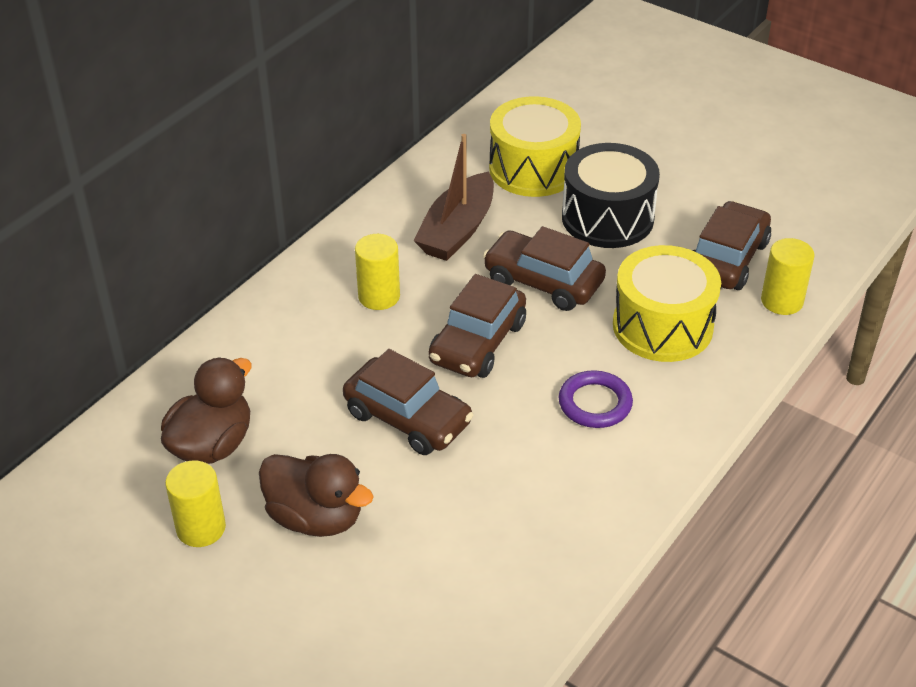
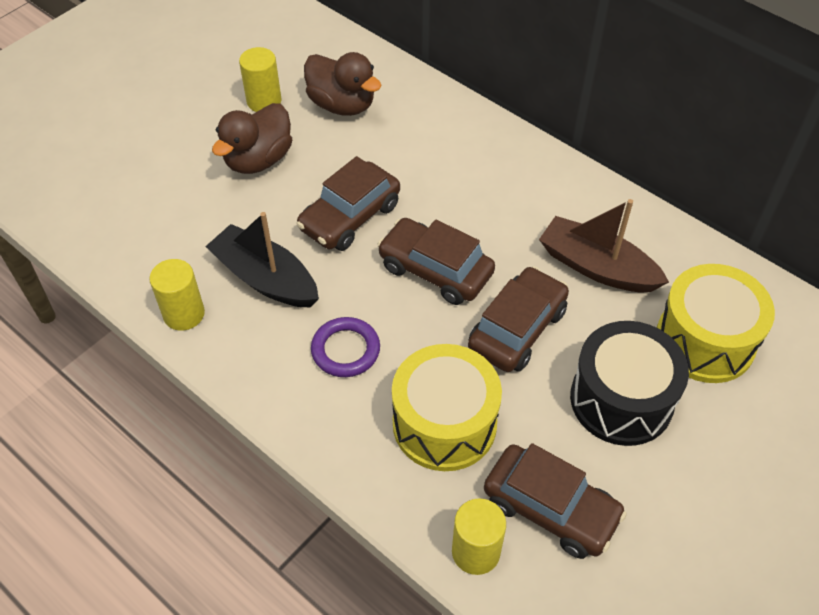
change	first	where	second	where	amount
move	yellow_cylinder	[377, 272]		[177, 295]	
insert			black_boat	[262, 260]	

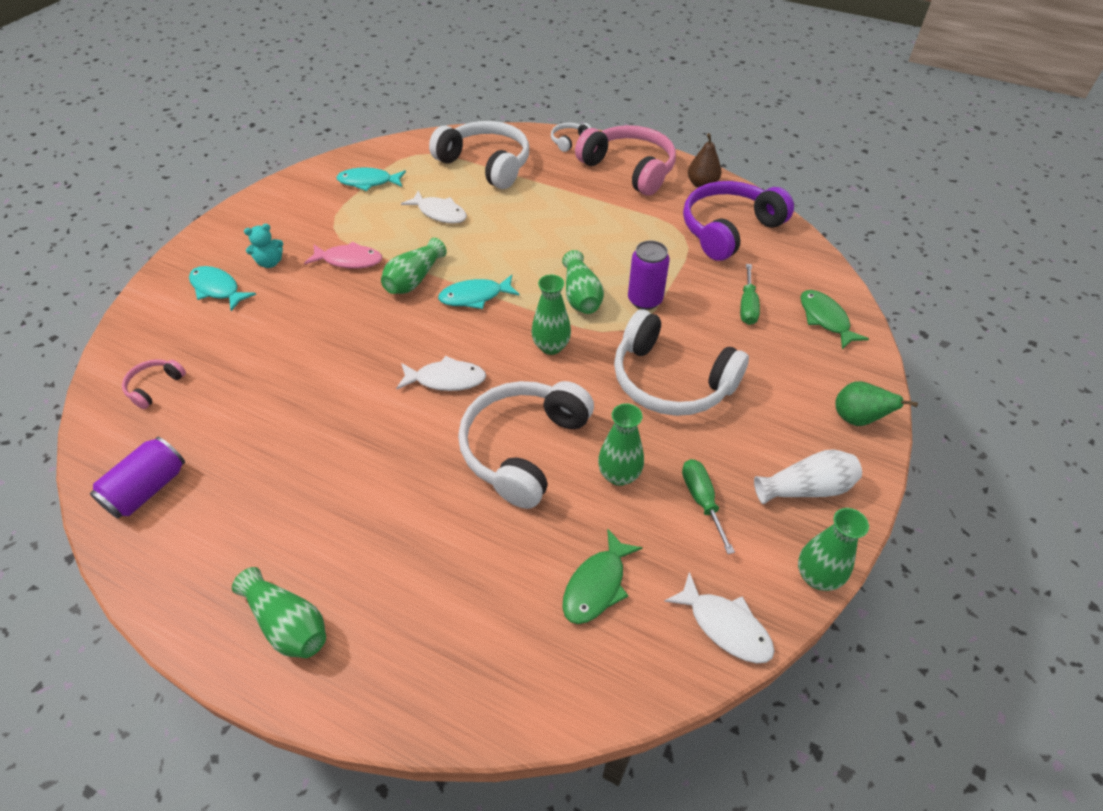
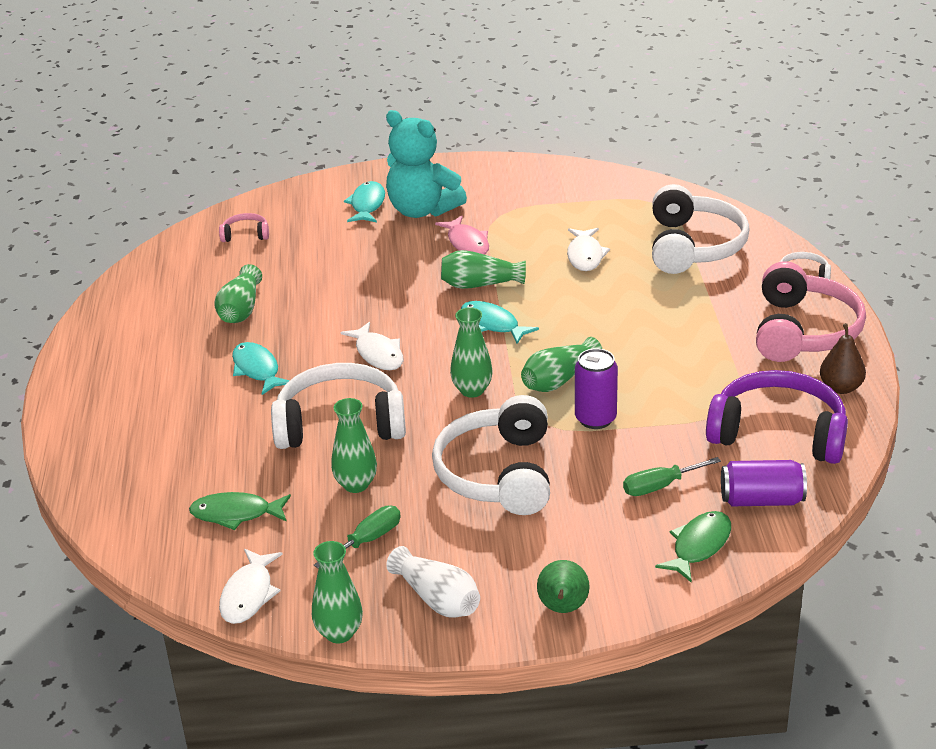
change	first	where	second	where	amount
move	turquoise_fish	[371, 179]		[261, 368]	
resize	turquoise_teddy_bear	[263, 246]		[426, 164]	x2.25
move	purple_can	[137, 478]		[764, 483]	
move	green_vase	[279, 612]		[238, 293]	

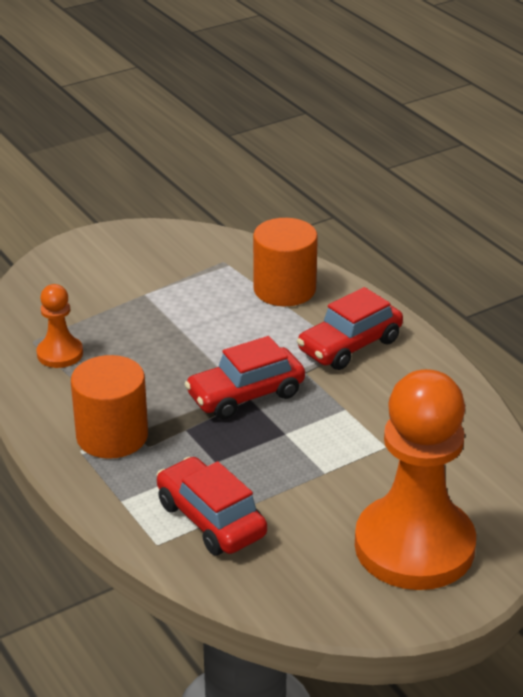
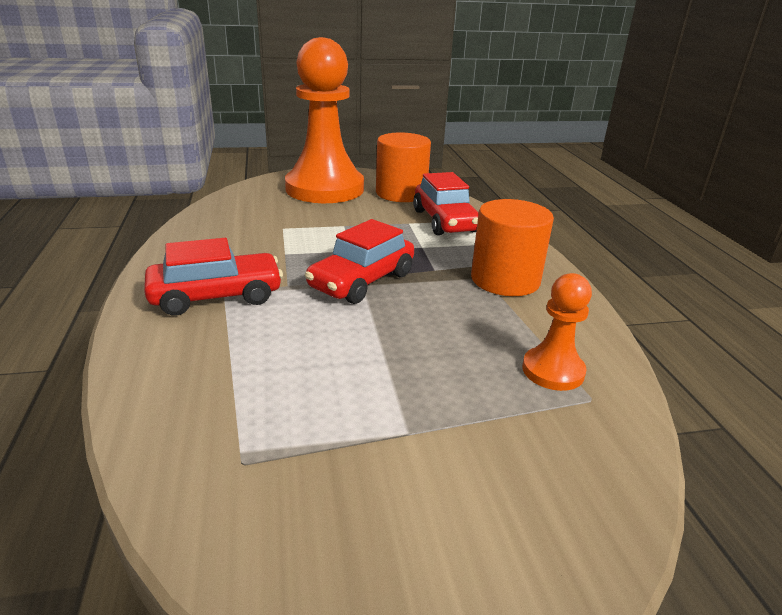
change	first	where	second	where	amount
move	orange_cylinder	[285, 262]		[403, 167]	
rotate	red_car	[245, 377]		[359, 261]	135 degrees clockwise

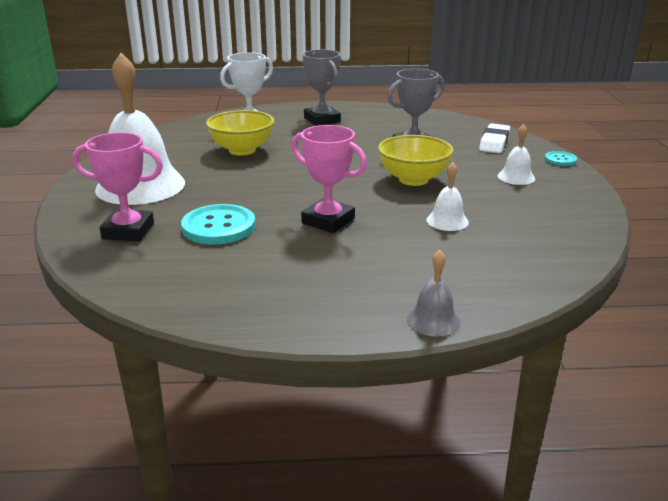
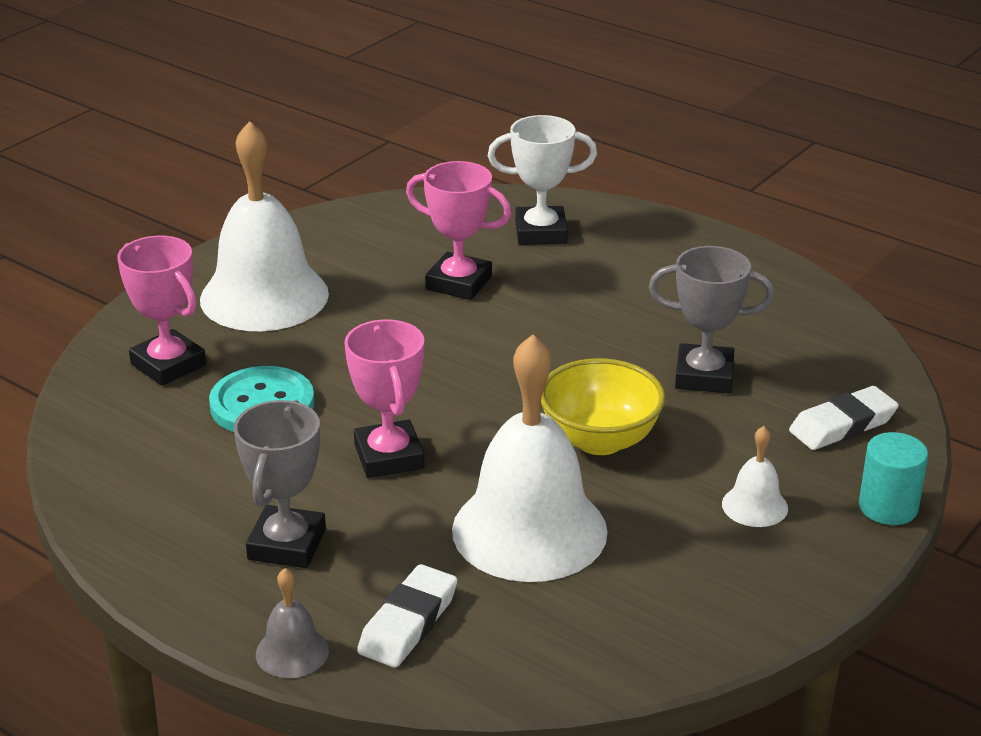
change	first	where	second	where	amount
move	grey_trophy	[322, 88]		[280, 484]	
replace	yellow_bowl	[240, 132]	pink_trophy	[458, 230]	
replace	turquoise_button	[561, 158]	turquoise_cylinder	[893, 478]	
resize	white_bell	[447, 196]		[530, 458]	x2.31
insert			white_eraser	[407, 616]	

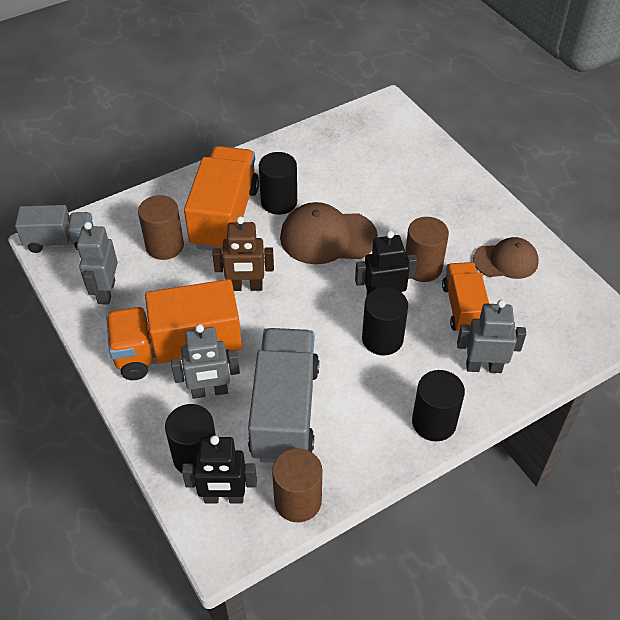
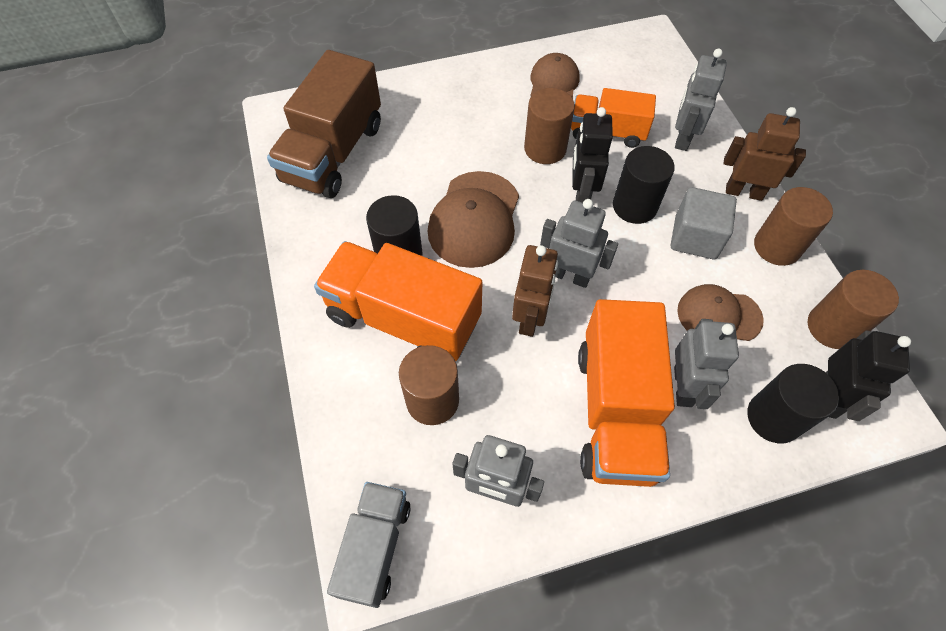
change	first	where	second	where	amount
replace	grey_truck	[283, 395]	brown_cap	[720, 312]	
replace	black_cylinder	[438, 405]	brown_robot	[764, 154]	
insert			brown_truck	[324, 124]	
insert			grey_cube	[704, 223]	
insert			brown_cylinder	[793, 226]	
insert			grey_robot	[579, 243]	

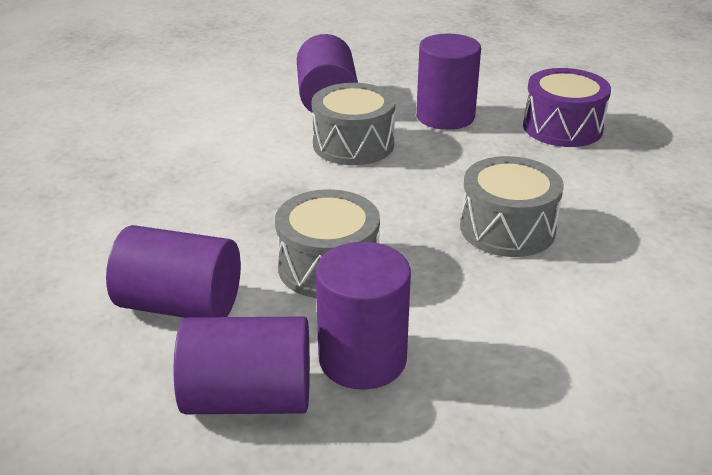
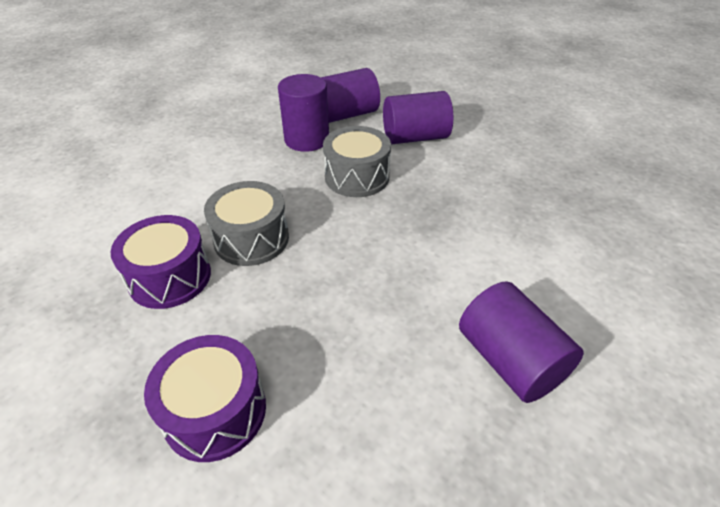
change	first	where	second	where	amount
delete	purple_cylinder	[448, 82]			
delete	grey_drum	[353, 124]			
insert			purple_drum	[161, 262]	

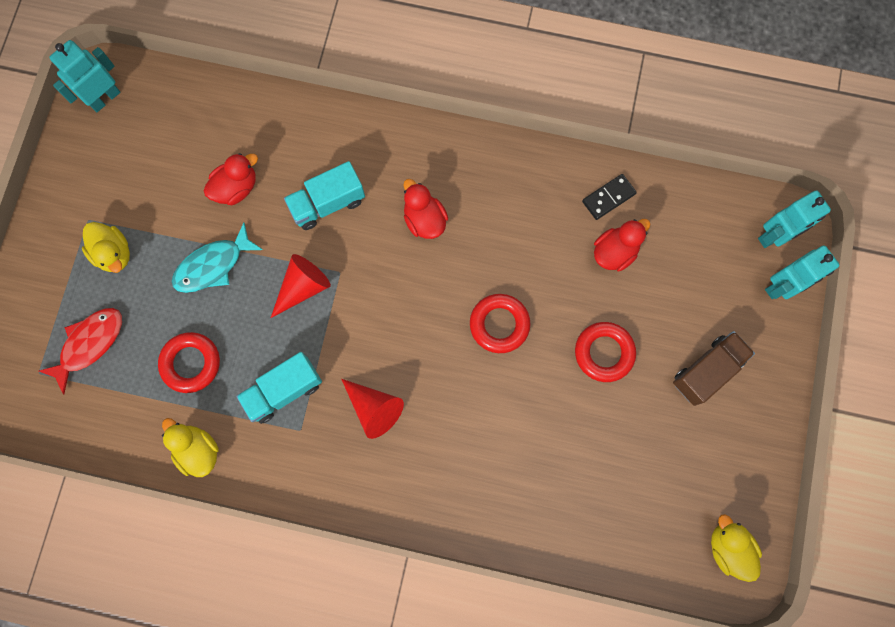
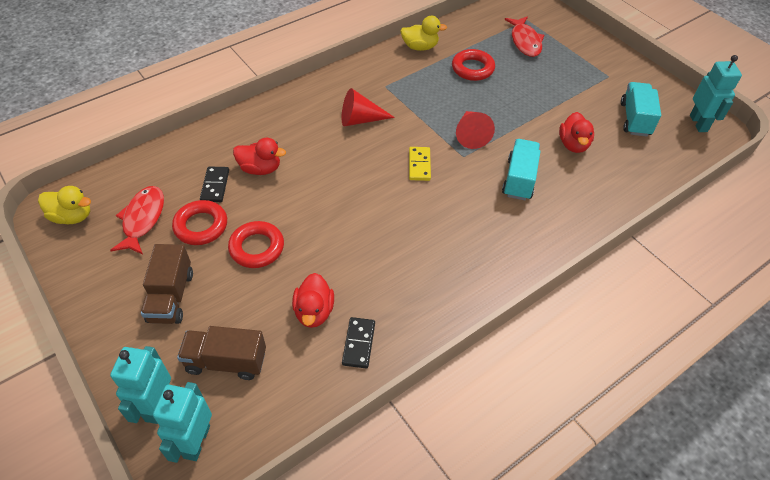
change	first	where	second	where	amount
move	red_duck	[425, 209]		[259, 156]	
delete	yellow_duck	[106, 247]			
delete	turquoise_fish	[217, 258]			
move	red_ring	[500, 323]		[199, 222]	
move	turquoise_truck	[279, 388]		[641, 109]	
insert			yellow_domino	[420, 164]	
insert			black_domino	[214, 184]	
insert			red_fish	[137, 220]	
insert			brown_truck	[221, 353]	

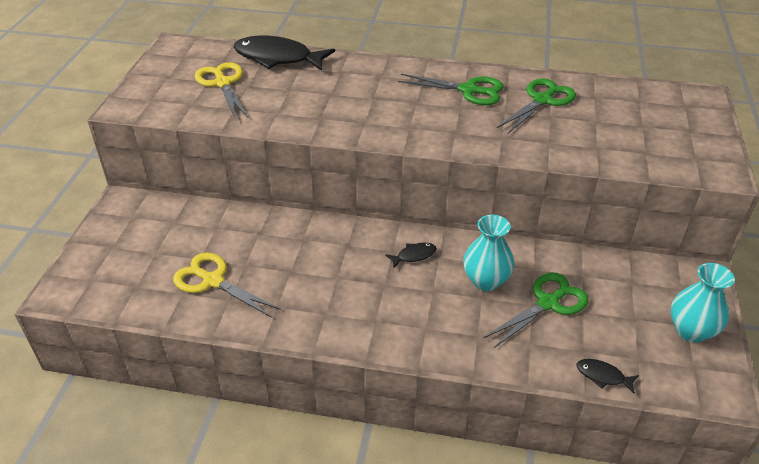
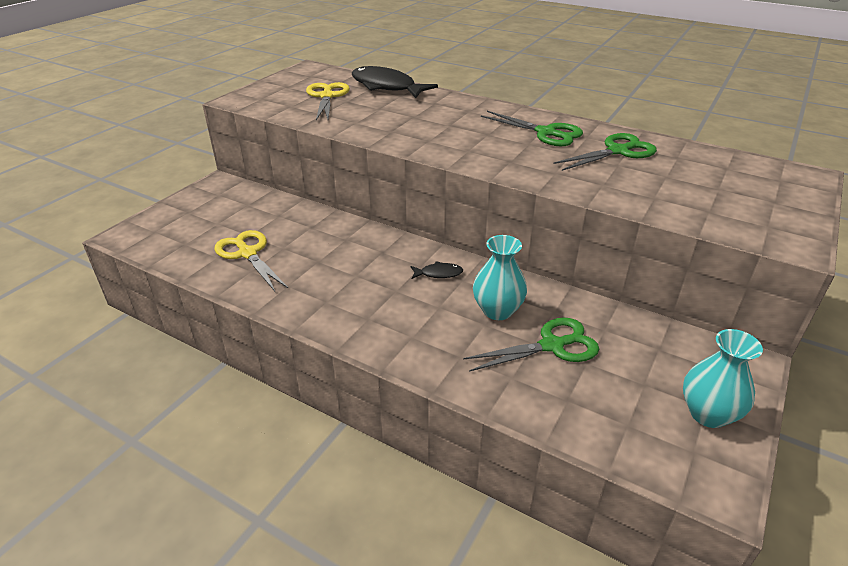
change	first	where	second	where	amount
delete	black_fish	[607, 376]			

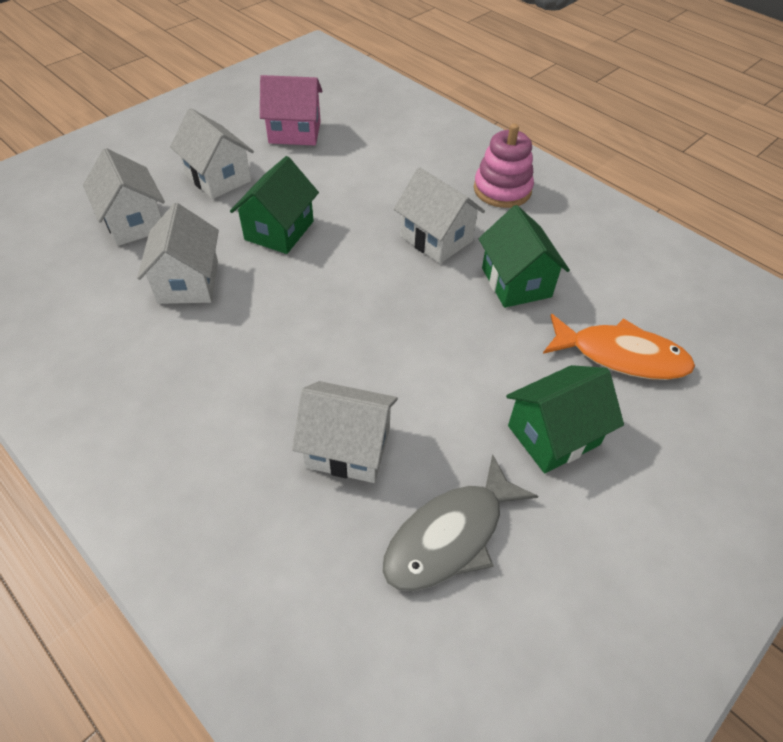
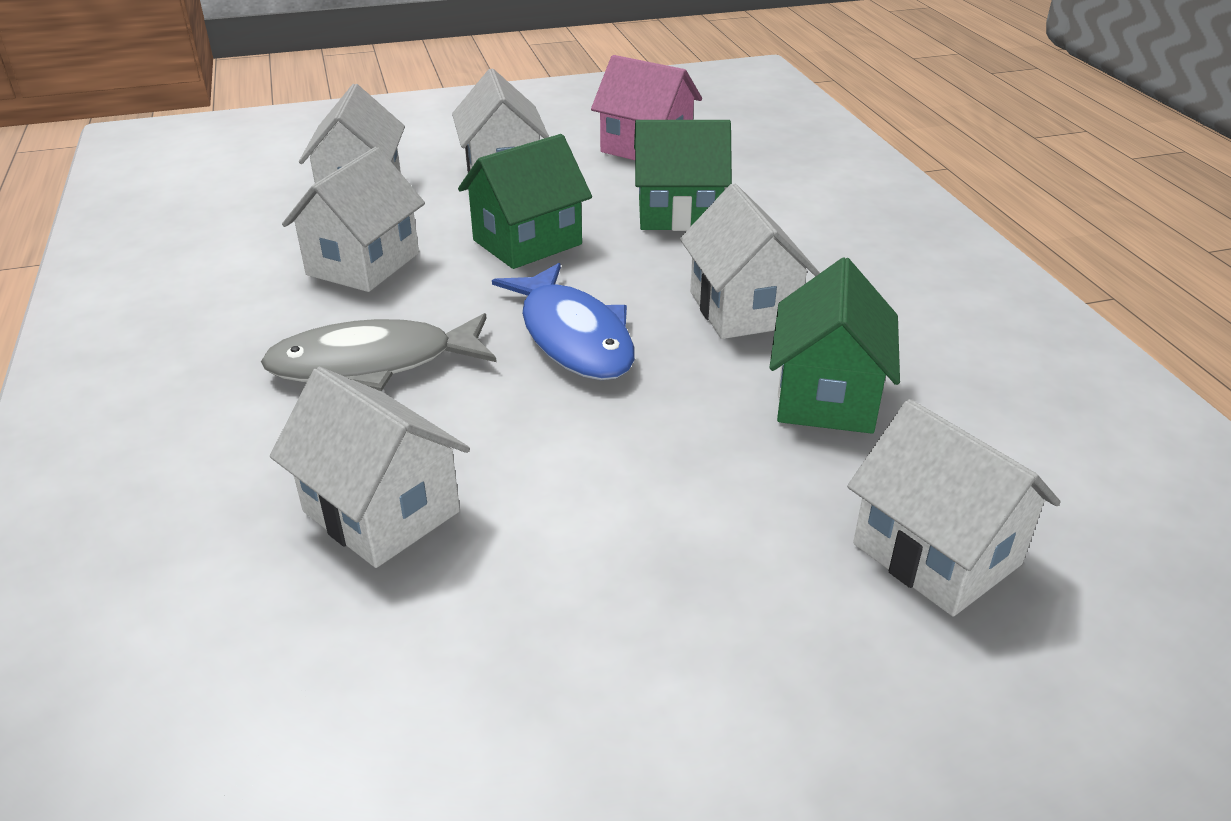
change	first	where	second	where	amount
delete	pink_stacking_toy	[504, 166]			
replace	orange_fish	[619, 347]	white_house	[954, 507]	
move	green_house	[565, 419]		[683, 175]	
move	grey_fish	[460, 522]		[379, 352]	
insert			blue_fish	[563, 321]	

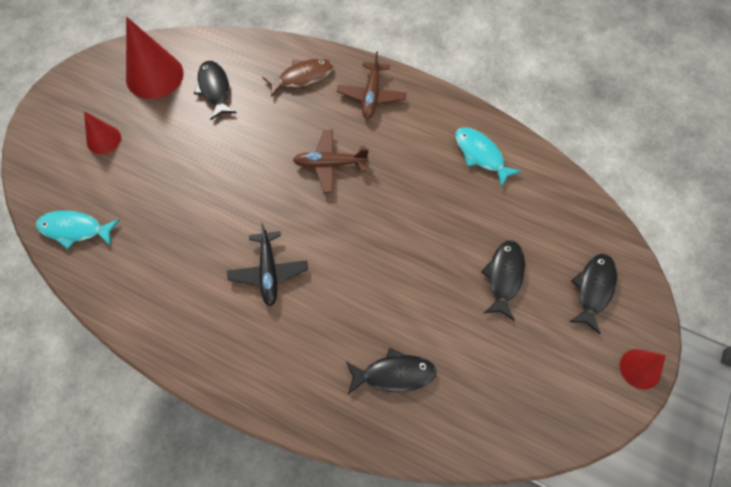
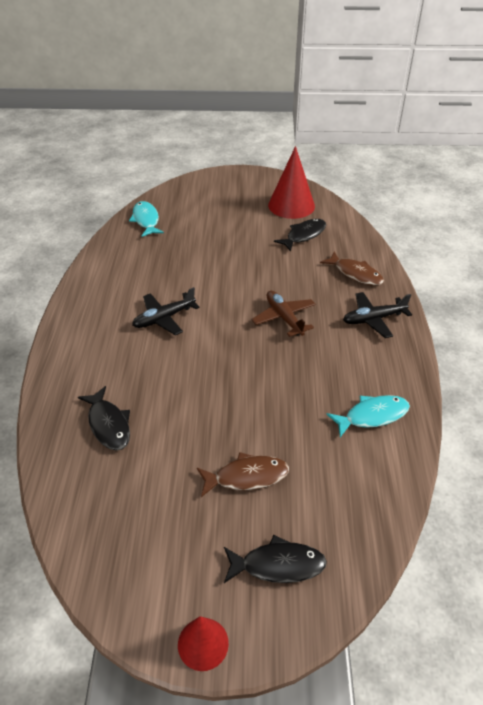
change	first	where	second	where	amount
recolor	brown_plane	[372, 85]	black_plane	[377, 315]	
delete	red_cone	[102, 132]			
rotate	turquoise_fish	[488, 157]		[368, 416]	45 degrees clockwise
recolor	black_fish	[503, 280]	brown_fish	[243, 474]	

